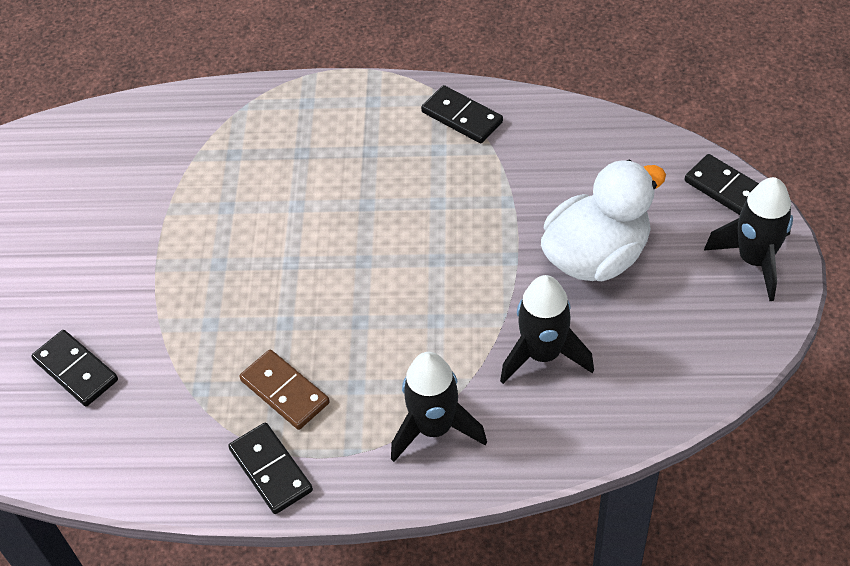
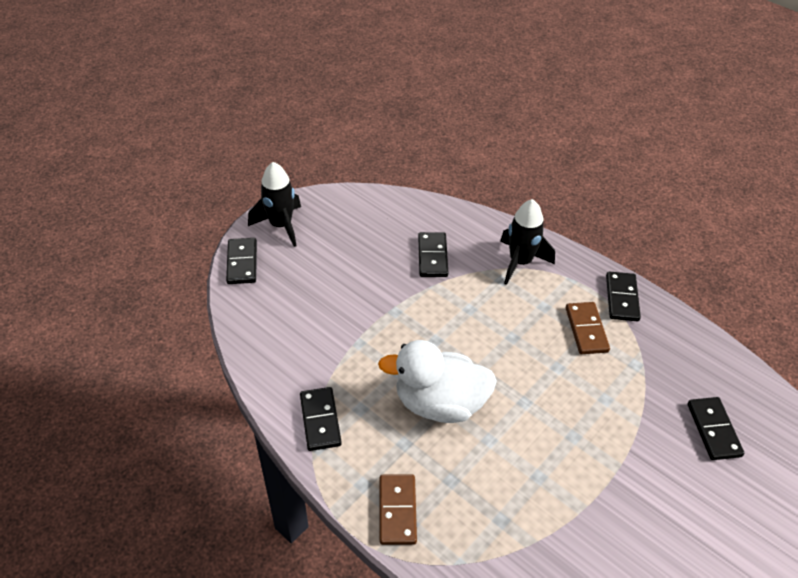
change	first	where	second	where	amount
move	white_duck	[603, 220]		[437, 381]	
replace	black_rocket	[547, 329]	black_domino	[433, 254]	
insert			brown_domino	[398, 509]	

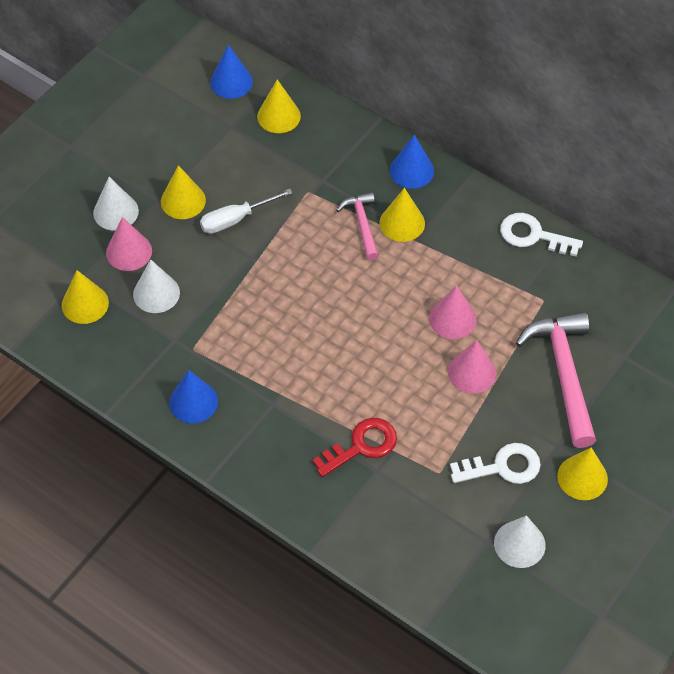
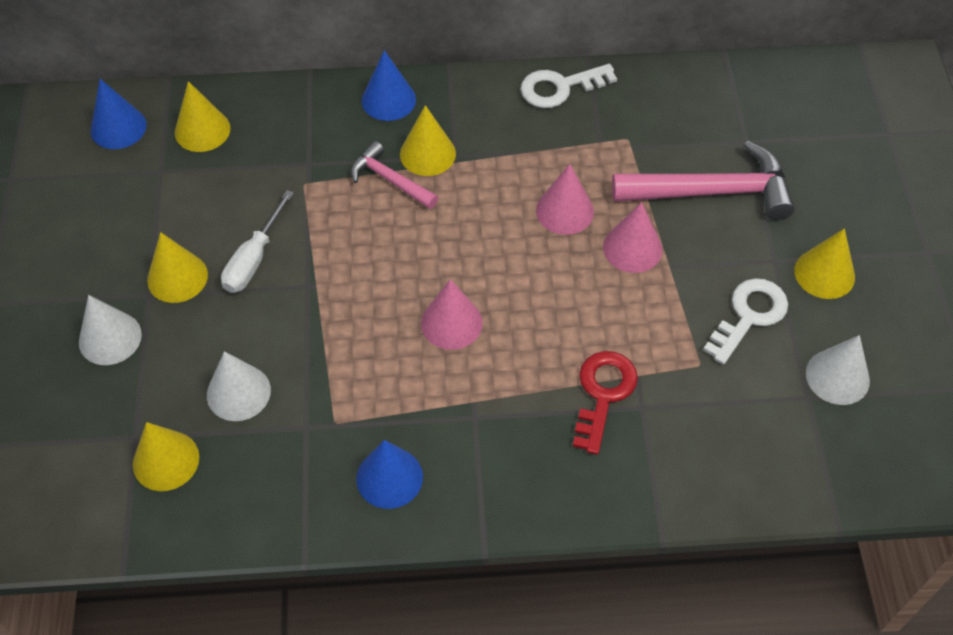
change	first	where	second	where	amount
move	pink_cone	[129, 244]		[452, 314]	
rotate	pink_hammer	[556, 379]		[703, 180]	135 degrees clockwise

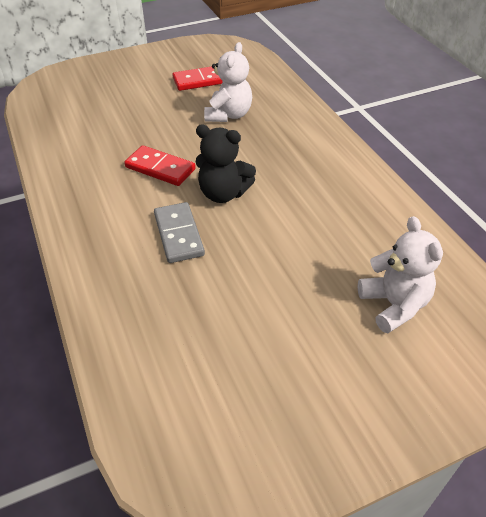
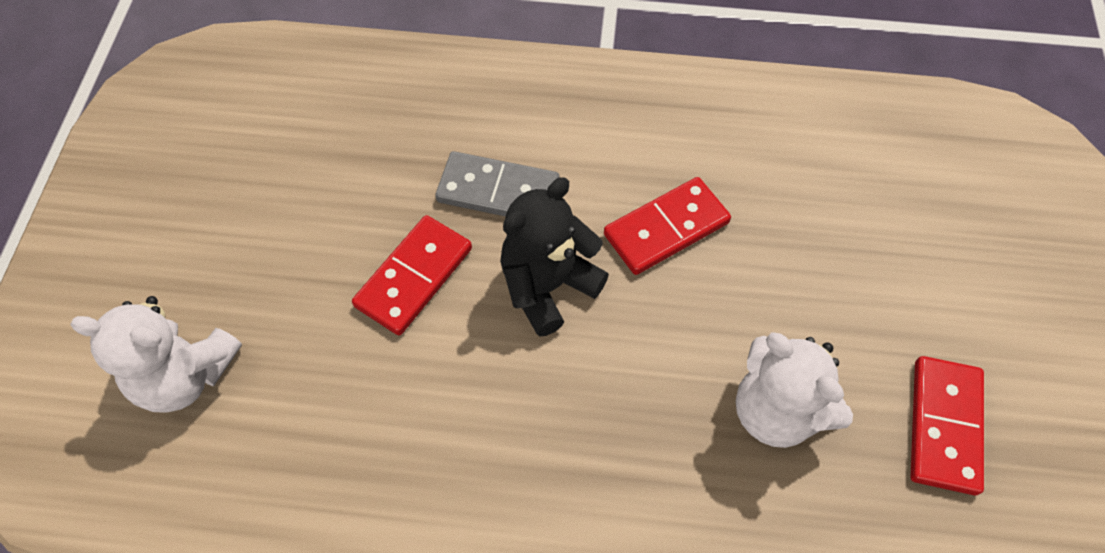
change	first	where	second	where	amount
insert			red_domino	[412, 275]	

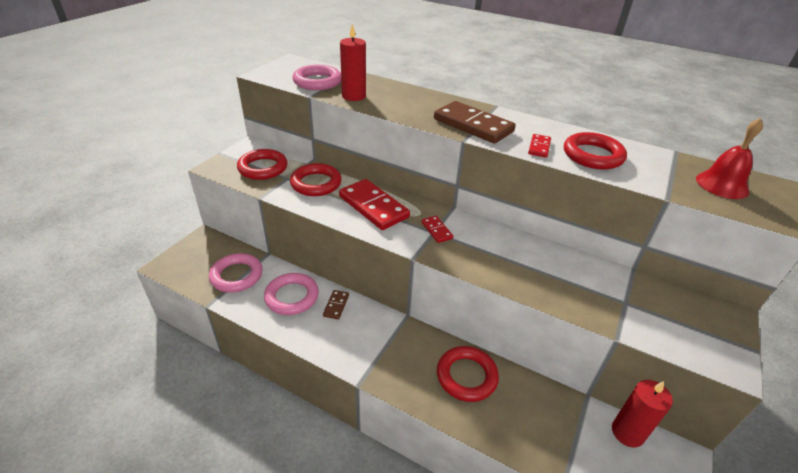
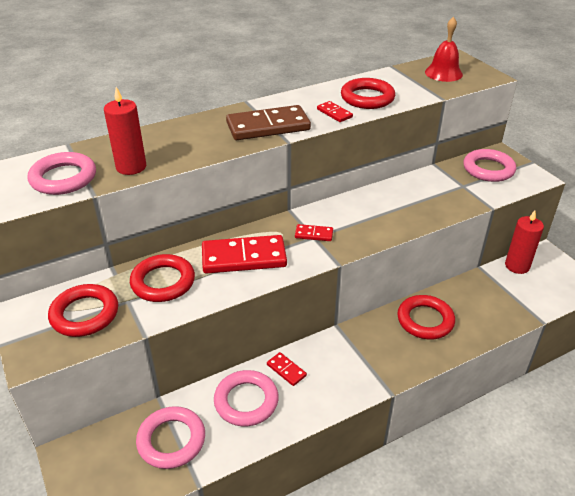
change	first	where	second	where	amount
recolor	brown_domino	[336, 305]	red_domino	[287, 369]	
insert			pink_ring	[489, 165]	

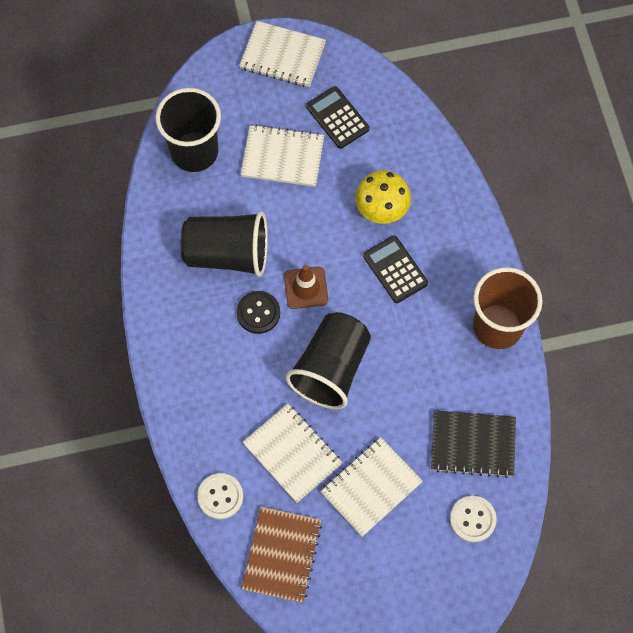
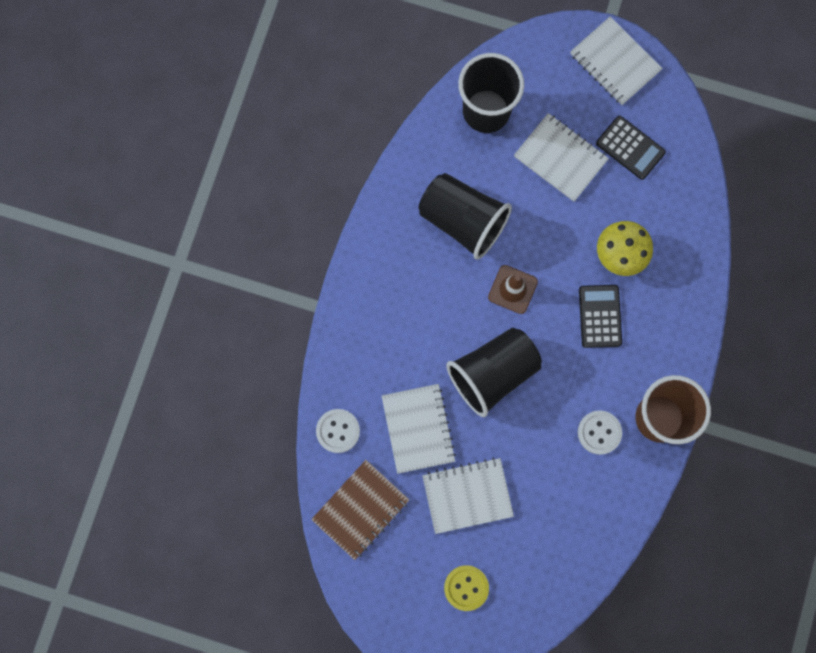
change	first	where	second	where	amount
rotate	black_calculator	[338, 117]		[631, 148]	135 degrees clockwise
delete	black_button	[258, 312]			
delete	black_notebook	[473, 444]			
move	white_button	[473, 519]		[600, 432]	
insert			yellow_button	[466, 588]	

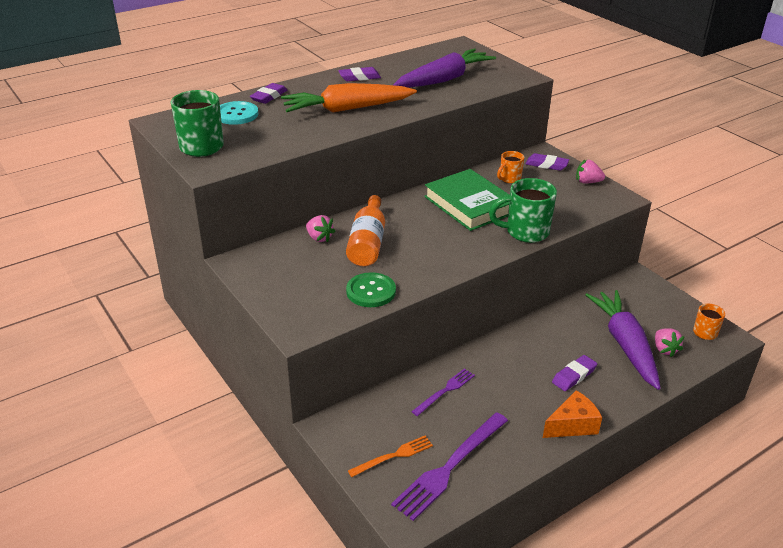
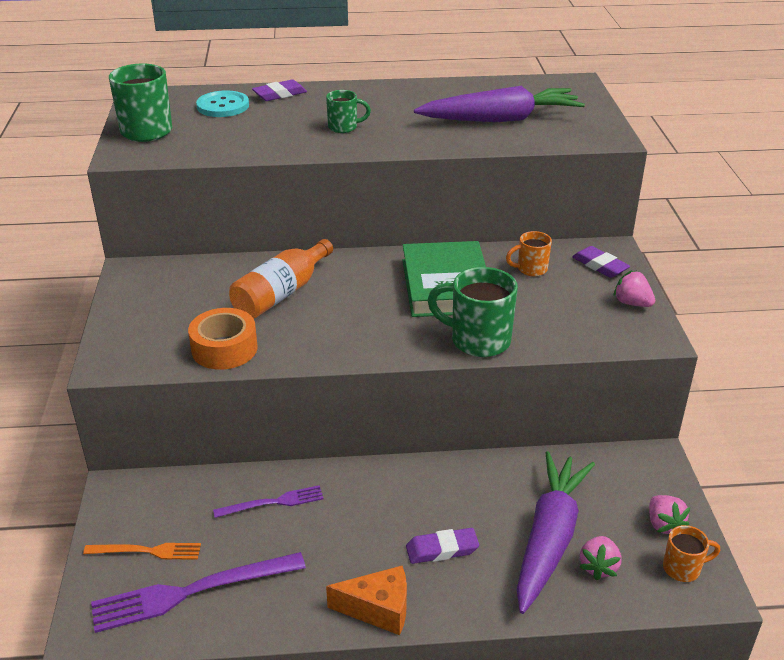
change	first	where	second	where	amount
delete	purple_eraser	[359, 74]			
replace	orange_carrot	[349, 98]	green_mug	[348, 111]	
move	pink_strawberry	[320, 228]		[669, 514]	
replace	green_button	[371, 289]	orange_tape	[223, 339]	

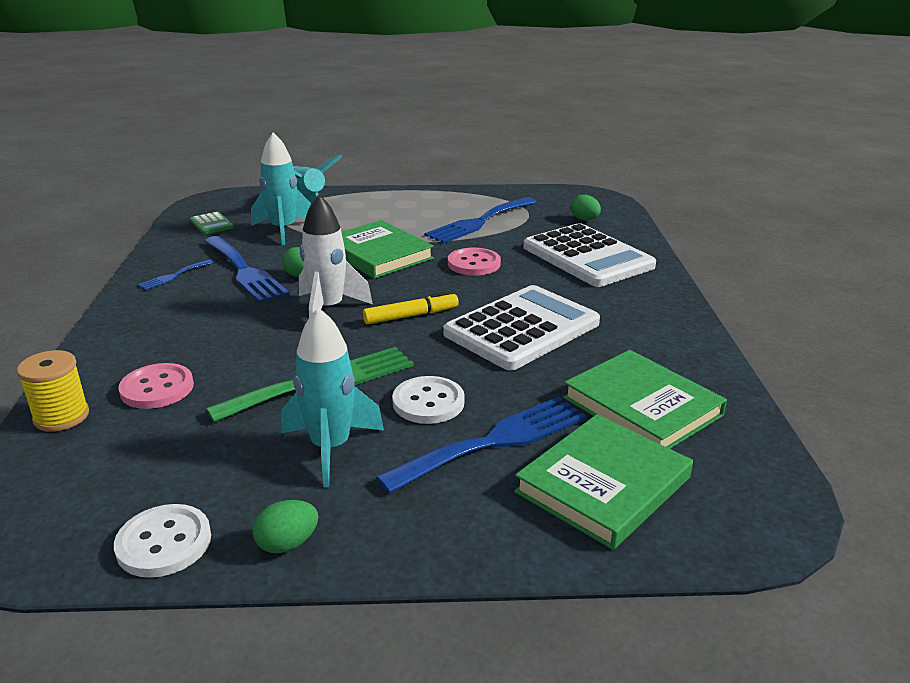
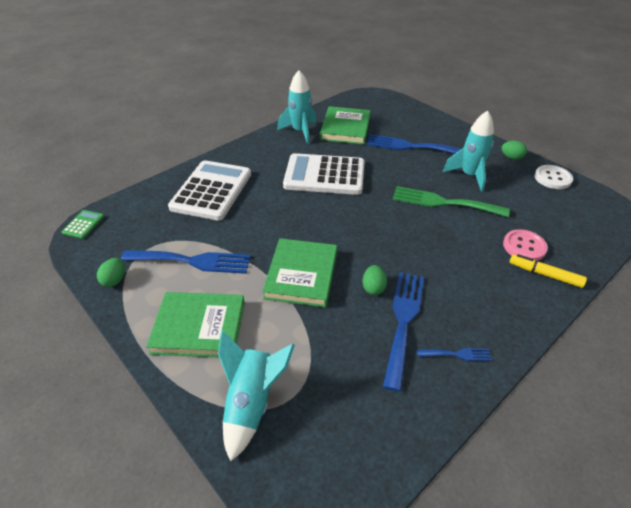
change	first	where	second	where	amount
move	turquoise_rocket	[281, 188]		[296, 107]	
delete	white_rocket	[336, 256]			
move	green_egg	[586, 208]		[111, 272]	
move	green_calculator	[212, 223]		[82, 224]	
delete	pink_button	[474, 261]			
move	yellow_marker	[411, 307]		[548, 271]	
delete	yellow_spool	[53, 390]			
delete	white_button	[428, 400]			
move	green_book	[603, 482]		[195, 324]	

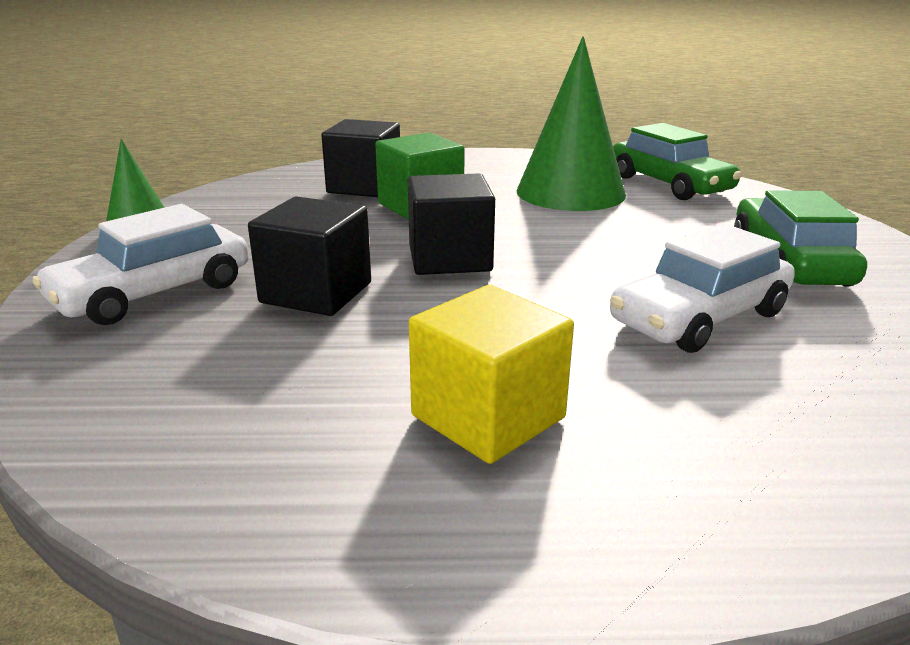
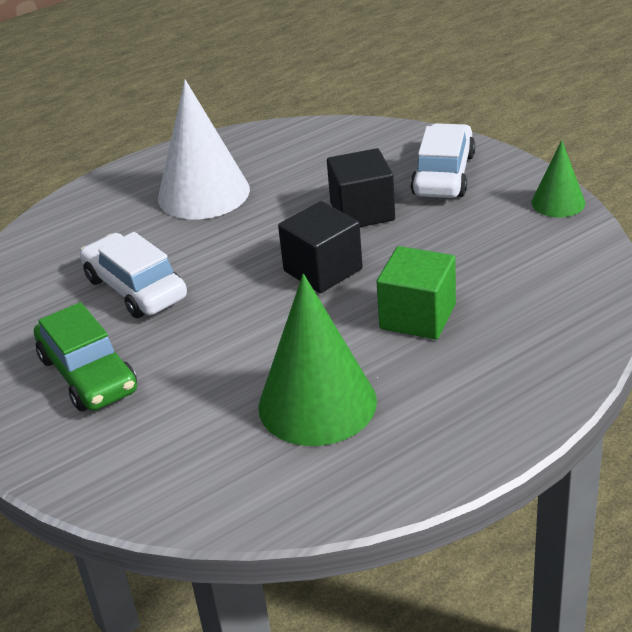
change	first	where	second	where	amount
delete	black_cube	[360, 158]			
delete	green_car	[677, 161]			
rotate	white_car	[702, 288]		[133, 275]	60 degrees counterclockwise
replace	yellow_cube	[491, 374]	white_cone	[204, 149]	

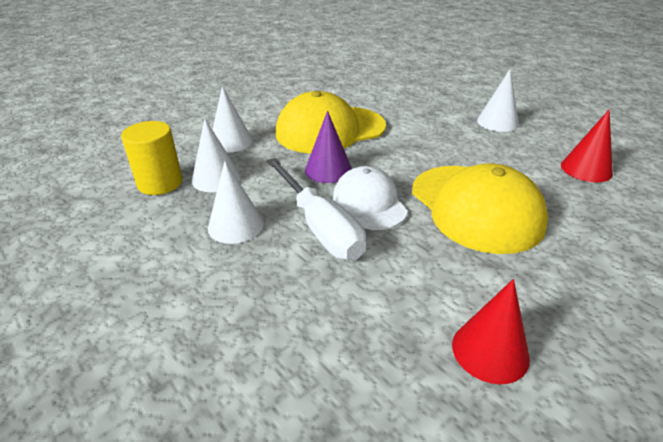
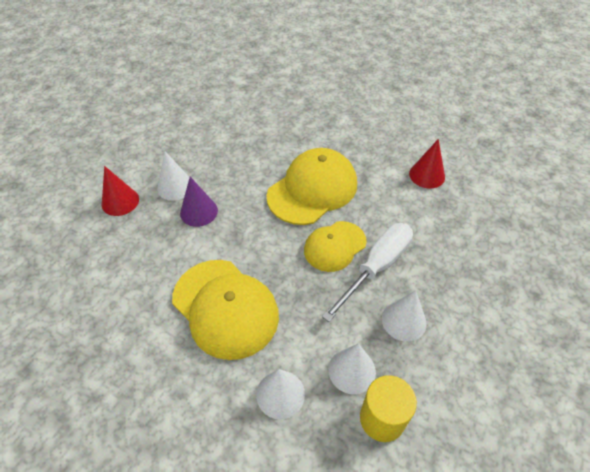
change	first	where	second	where	amount
move	red_cone	[587, 146]		[120, 191]	
move	purple_cone	[328, 147]		[199, 202]	
recolor	white_cap	[370, 198]	yellow_cap	[335, 246]	

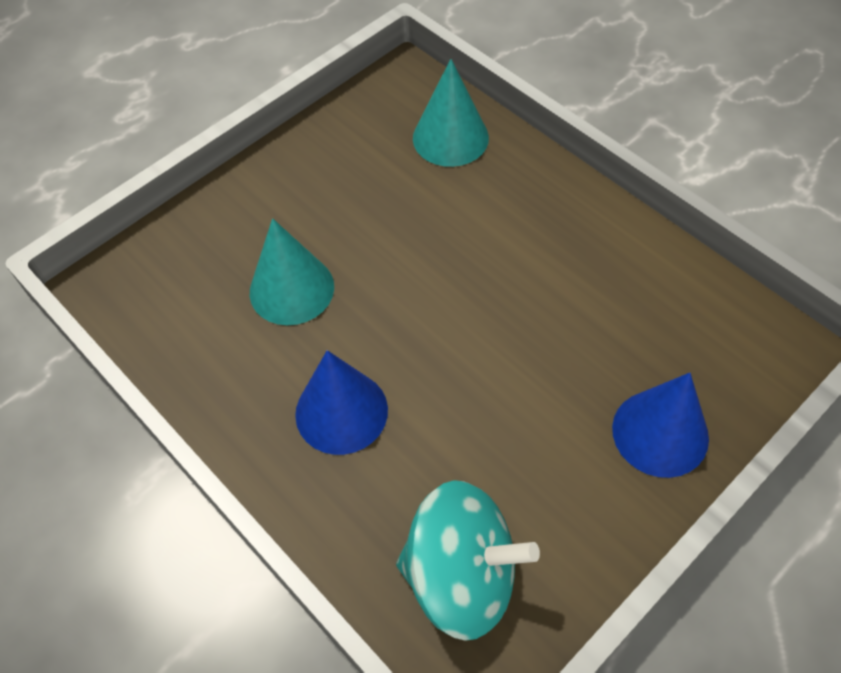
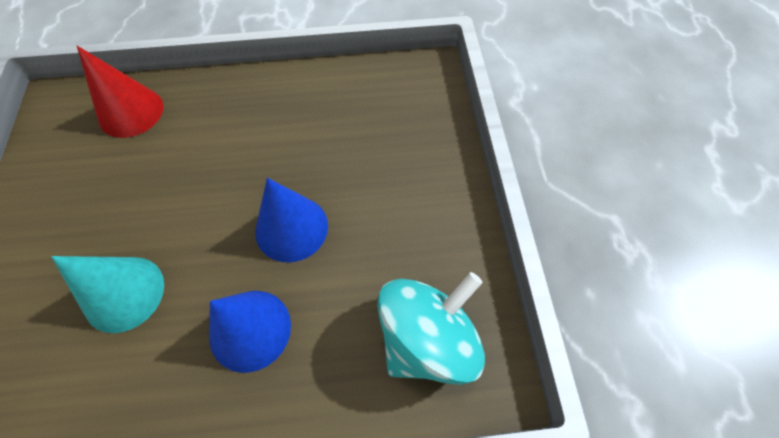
change	first	where	second	where	amount
recolor	turquoise_cone	[451, 113]	red_cone	[120, 92]	
move	blue_cone	[660, 425]		[291, 220]	

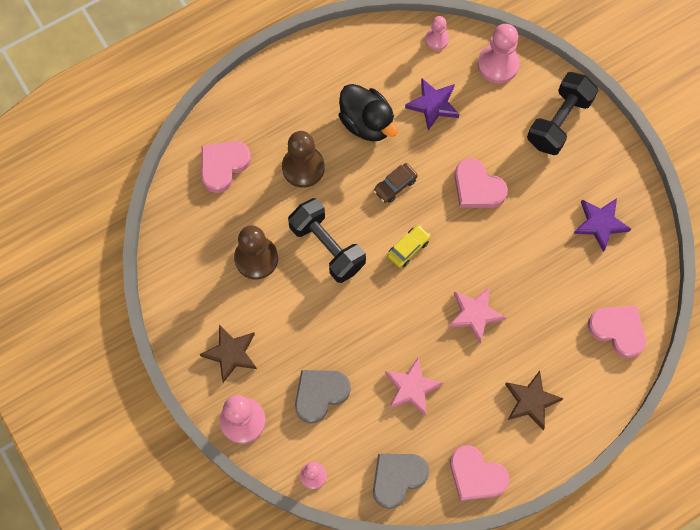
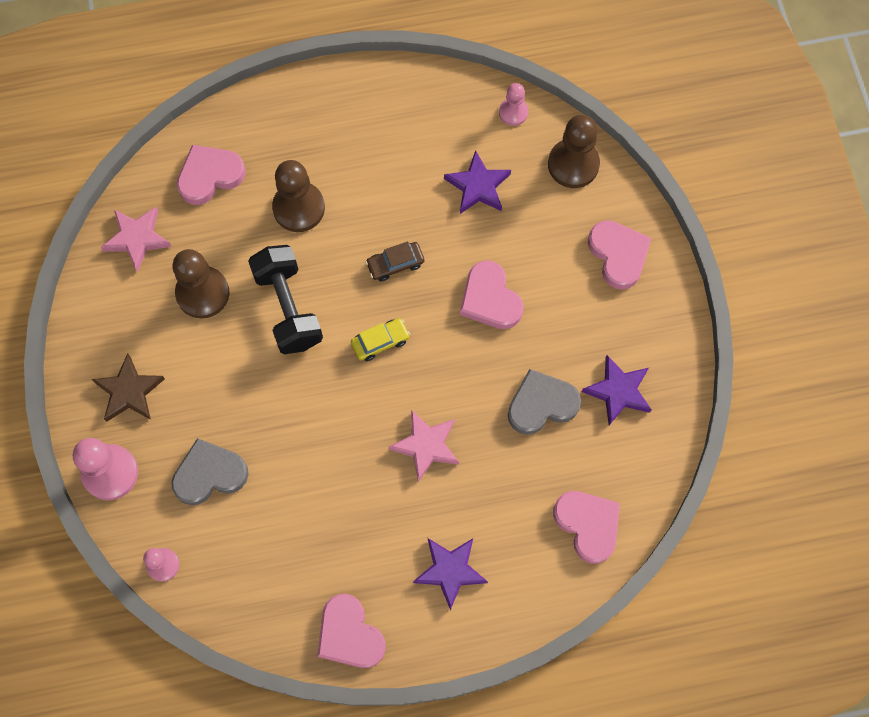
change	first	where	second	where	amount
recolor	pink_pawn	[499, 54]	brown_pawn	[574, 151]	
replace	black_dumbbell	[562, 113]	pink_heart	[619, 255]	
delete	black_duck	[368, 112]			
move	pink_star	[414, 386]		[136, 239]	
recolor	brown_star	[534, 400]	purple_star	[450, 574]	
move	grey_heart	[401, 481]		[544, 402]	

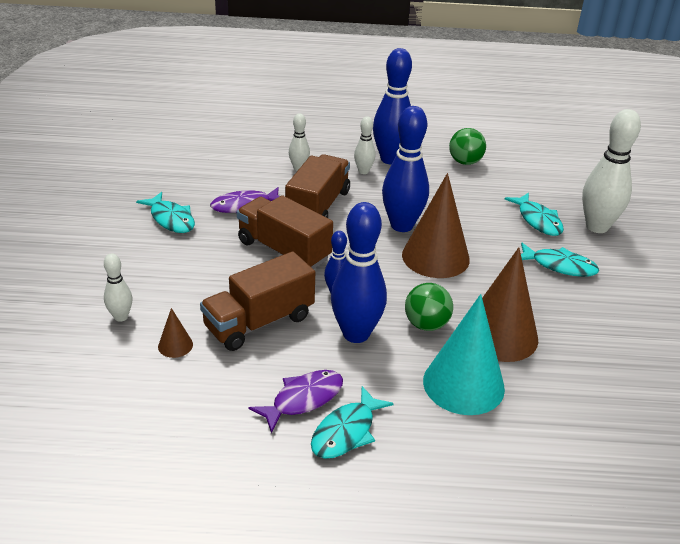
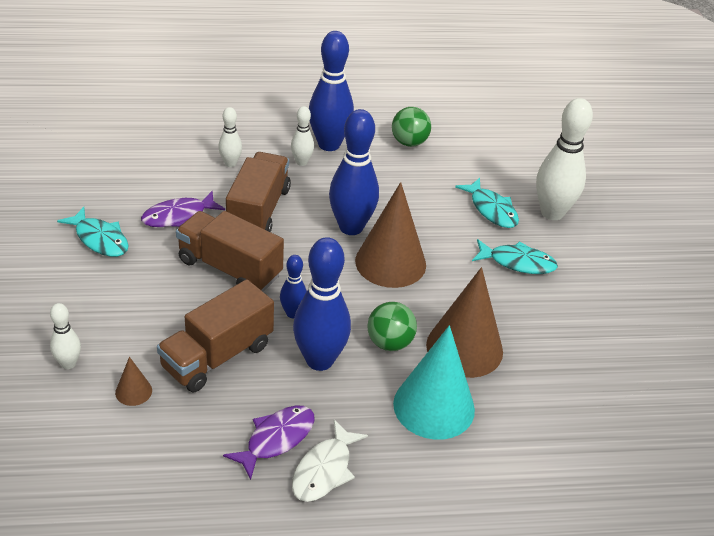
change	first	where	second	where	amount
recolor	turquoise_fish	[352, 422]	white_fish	[330, 460]	

